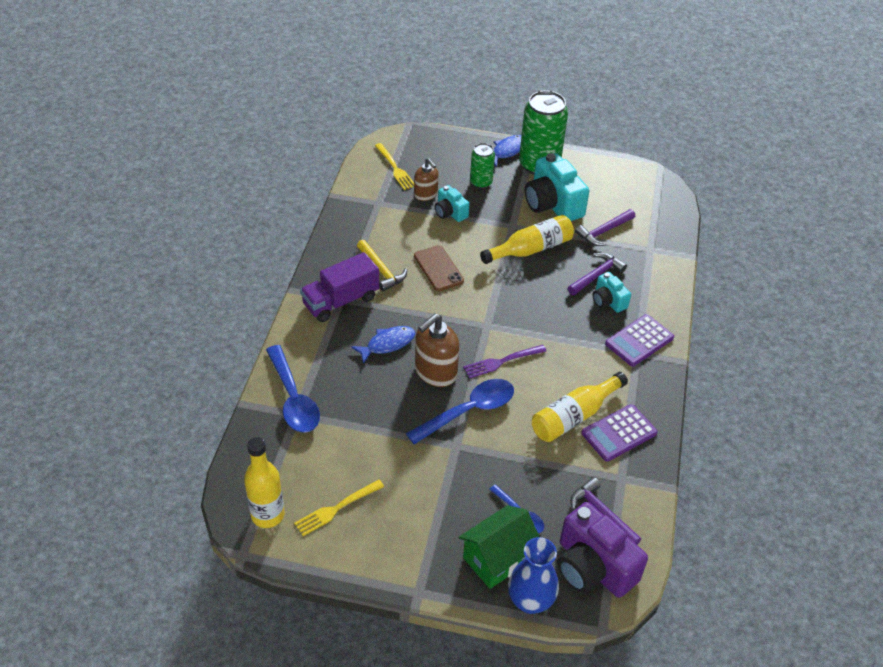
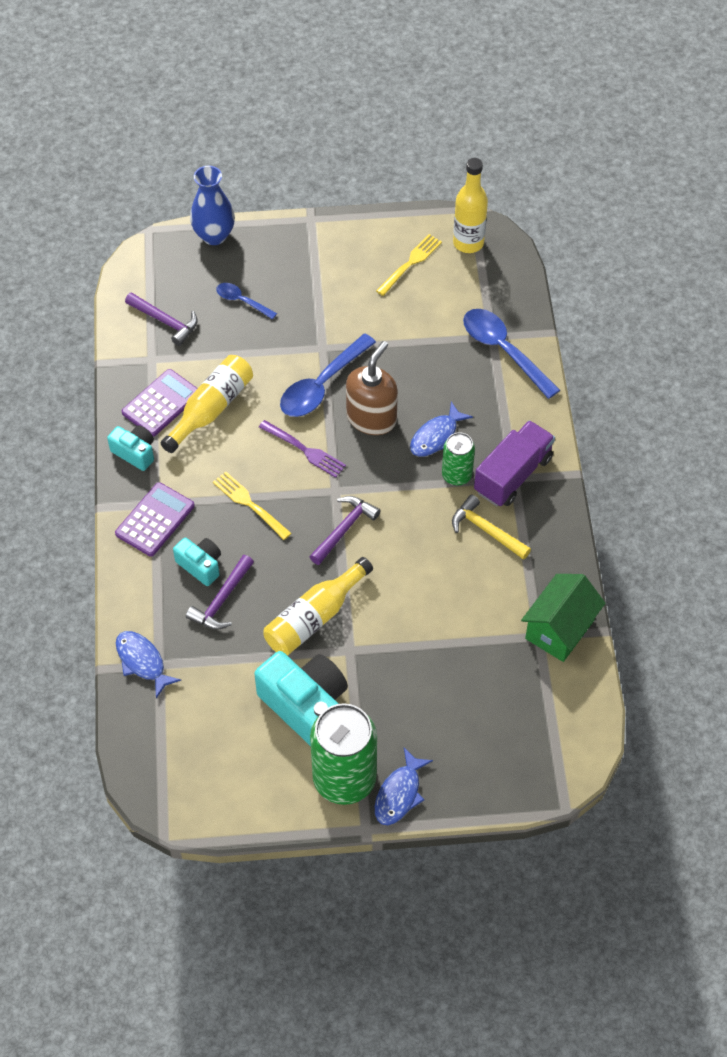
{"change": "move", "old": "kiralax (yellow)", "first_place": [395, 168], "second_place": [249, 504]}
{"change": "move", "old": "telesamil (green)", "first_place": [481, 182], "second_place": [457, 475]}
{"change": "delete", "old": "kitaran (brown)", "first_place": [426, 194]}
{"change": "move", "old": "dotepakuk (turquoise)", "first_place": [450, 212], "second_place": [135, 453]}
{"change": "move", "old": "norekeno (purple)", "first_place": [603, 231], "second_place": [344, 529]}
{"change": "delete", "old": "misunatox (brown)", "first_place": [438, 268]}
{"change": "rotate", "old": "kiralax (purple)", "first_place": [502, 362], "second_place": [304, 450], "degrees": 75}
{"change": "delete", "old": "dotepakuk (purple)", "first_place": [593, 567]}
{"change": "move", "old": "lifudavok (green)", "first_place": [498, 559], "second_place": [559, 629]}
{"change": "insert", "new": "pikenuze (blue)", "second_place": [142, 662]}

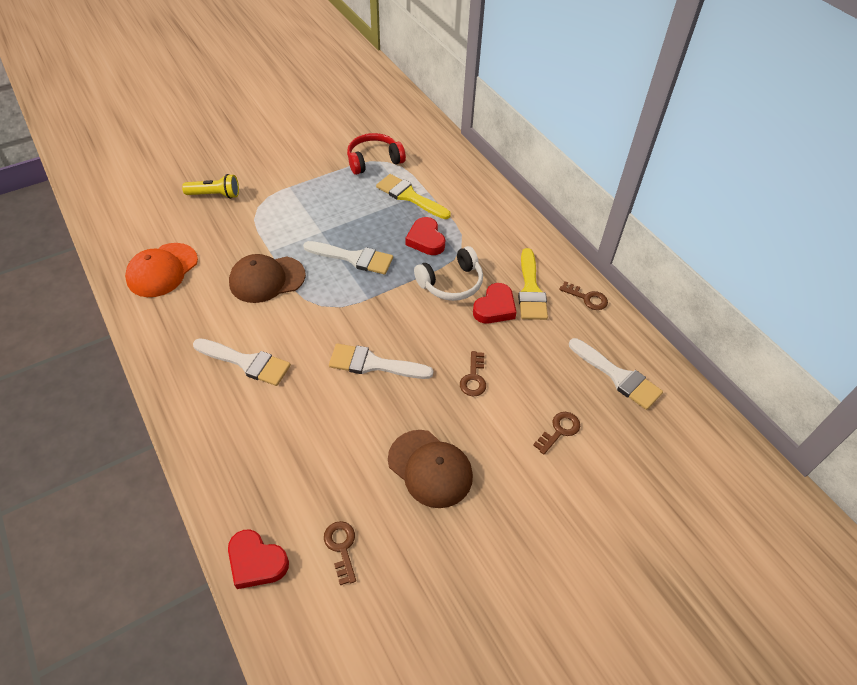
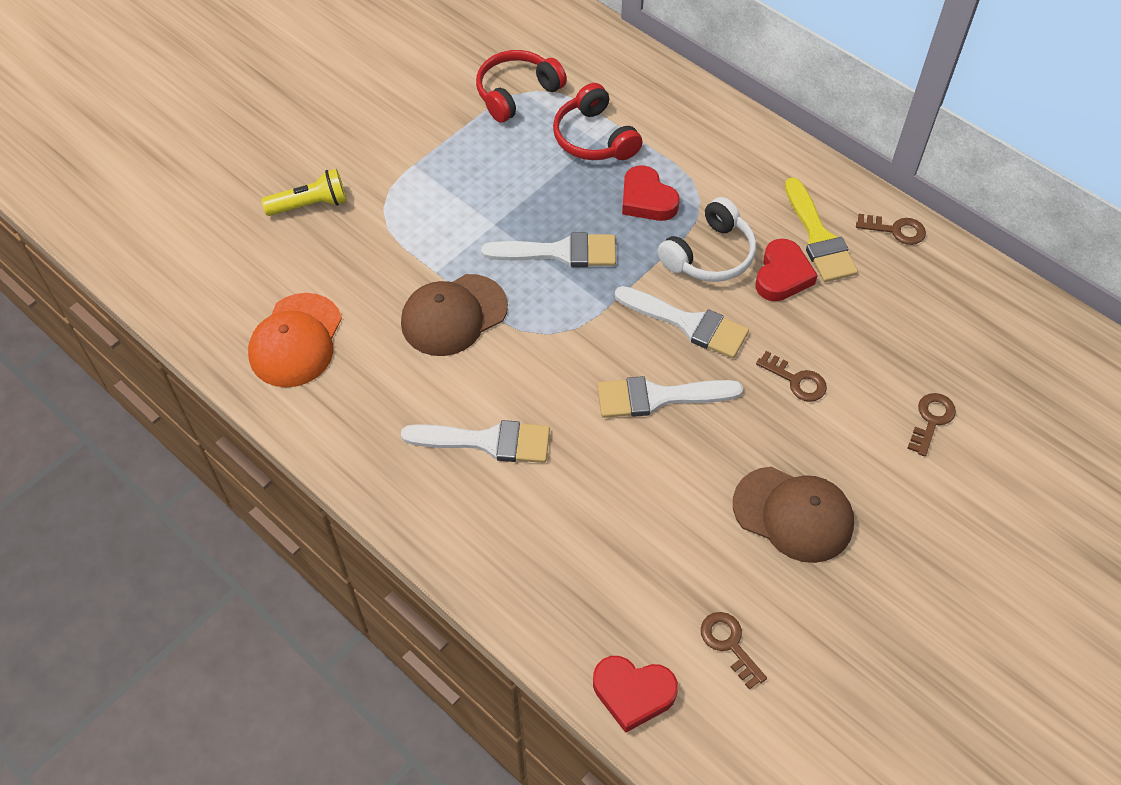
{"change": "replace", "old": "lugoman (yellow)", "new": "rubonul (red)", "first_place": [409, 196], "second_place": [594, 138]}
{"change": "move", "old": "lugoman (white)", "first_place": [618, 376], "second_place": [688, 323]}
{"change": "rotate", "old": "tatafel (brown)", "first_place": [473, 378], "second_place": [796, 380], "degrees": -45}

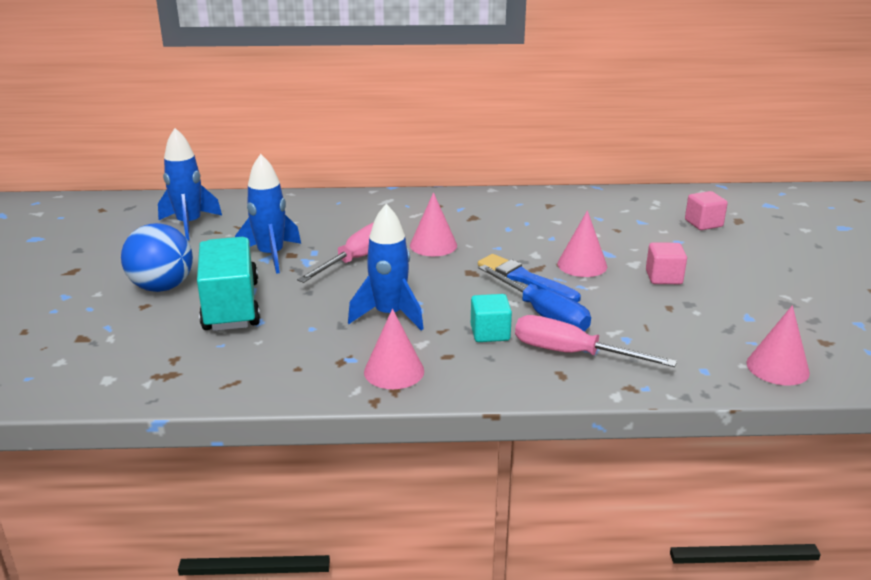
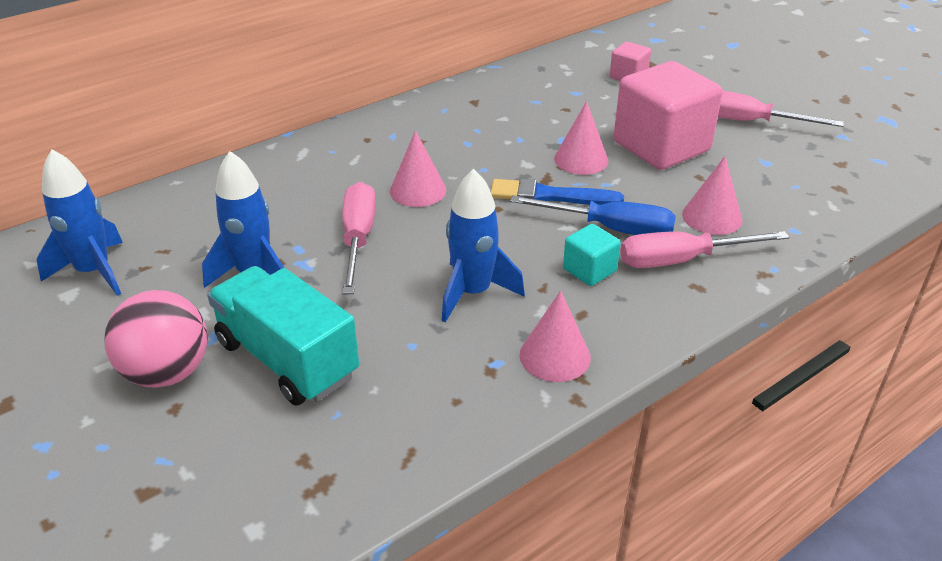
{"change": "recolor", "old": "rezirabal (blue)", "new": "rezirabal (pink)", "first_place": [162, 287], "second_place": [167, 372]}
{"change": "resize", "old": "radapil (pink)", "first_place": [663, 277], "second_place": [661, 147], "factor": 2.16}
{"change": "move", "old": "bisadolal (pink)", "first_place": [777, 367], "second_place": [712, 217]}
{"change": "insert", "new": "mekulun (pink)", "second_place": [748, 122]}

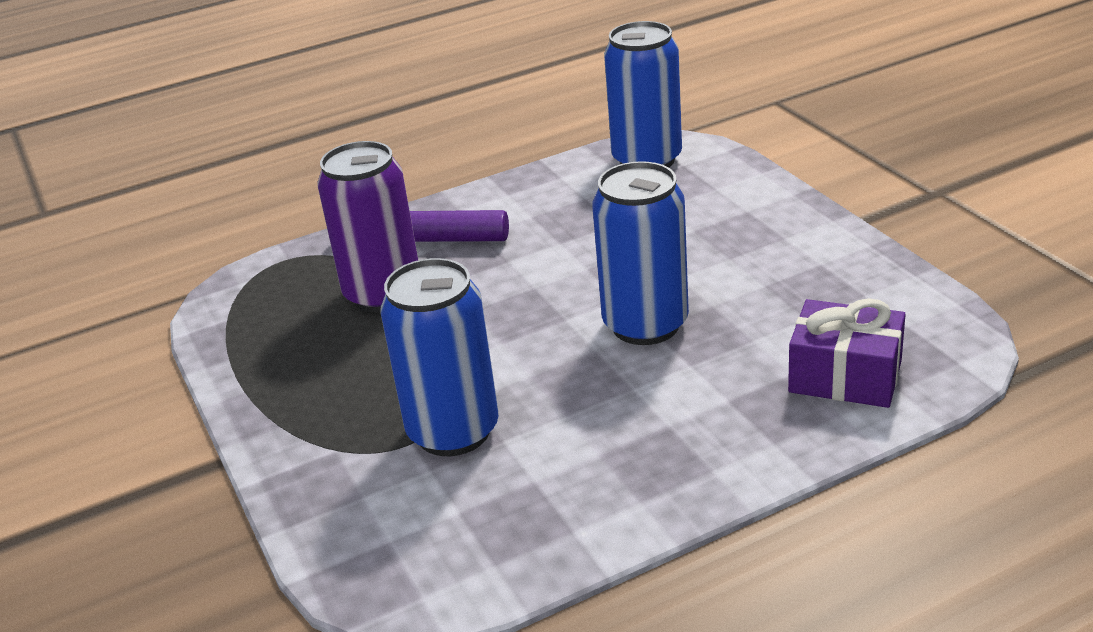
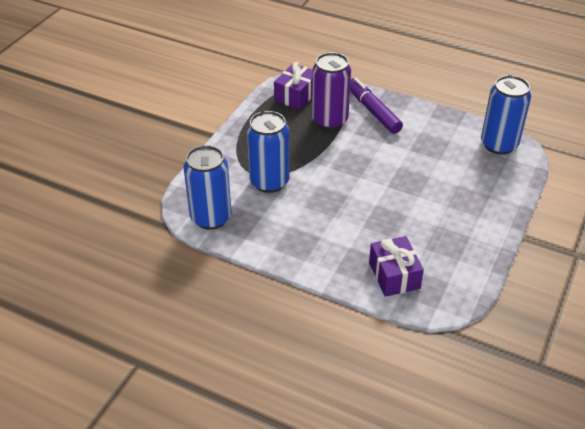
{"change": "move", "old": "telesamil (blue)", "first_place": [645, 325], "second_place": [211, 217]}
{"change": "insert", "new": "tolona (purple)", "second_place": [296, 95]}

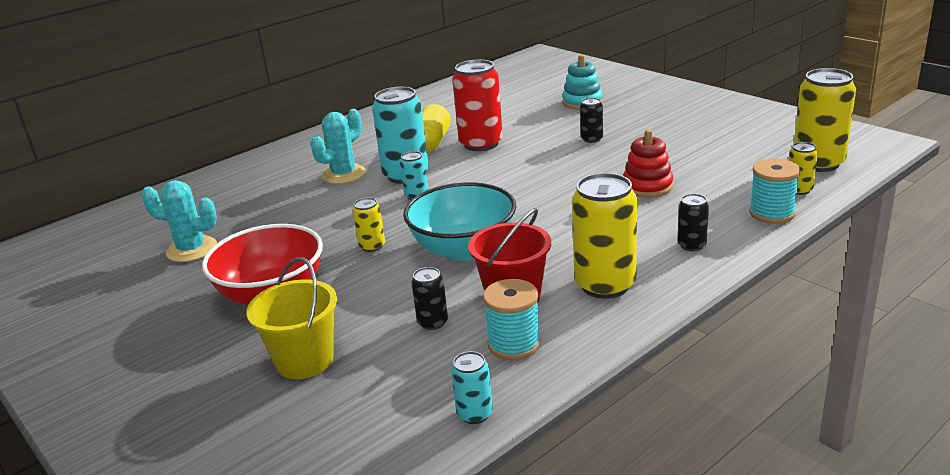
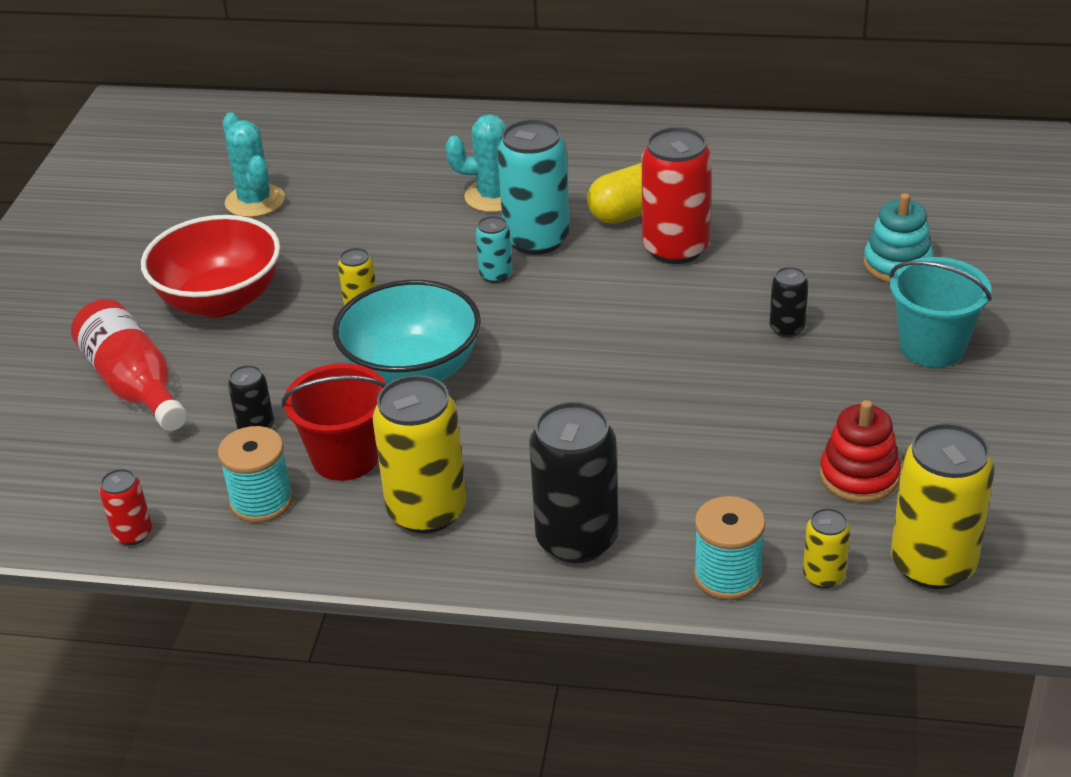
{"change": "move", "old": "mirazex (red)", "first_place": [647, 186], "second_place": [859, 476]}
{"change": "resize", "old": "telesamil (black)", "first_place": [691, 245], "second_place": [577, 539], "factor": 2.02}
{"change": "replace", "old": "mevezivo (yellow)", "new": "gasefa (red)", "first_place": [304, 360], "second_place": [135, 385]}
{"change": "recolor", "old": "telesamil (turquoise)", "new": "telesamil (red)", "first_place": [474, 414], "second_place": [133, 534]}
{"change": "insert", "new": "mevezivo (turquoise)", "second_place": [932, 347]}

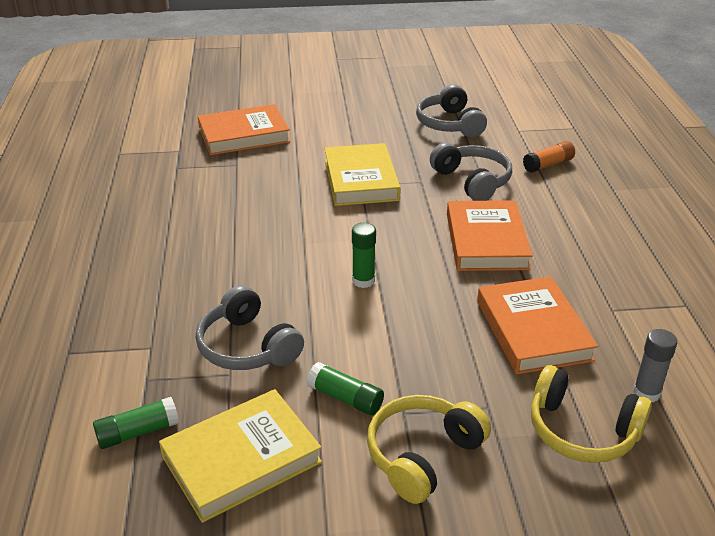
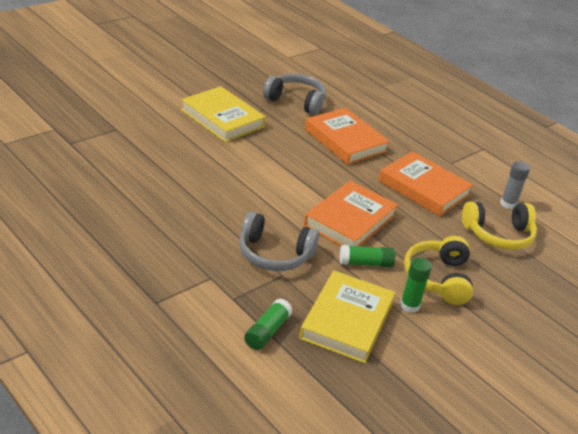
{"change": "delete", "old": "rubonul (grey)", "first_place": [449, 124]}
{"change": "move", "old": "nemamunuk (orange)", "first_place": [244, 135], "second_place": [350, 220]}
{"change": "delete", "old": "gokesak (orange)", "first_place": [548, 165]}
{"change": "move", "old": "gokesak (green)", "first_place": [363, 281], "second_place": [409, 305]}

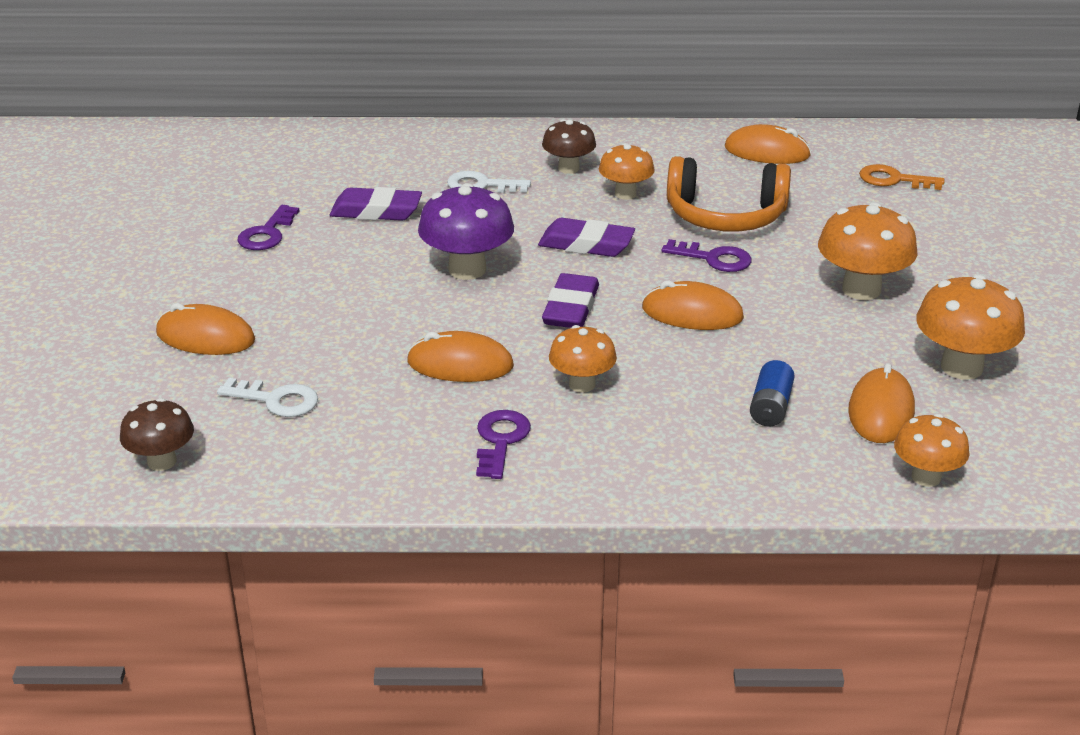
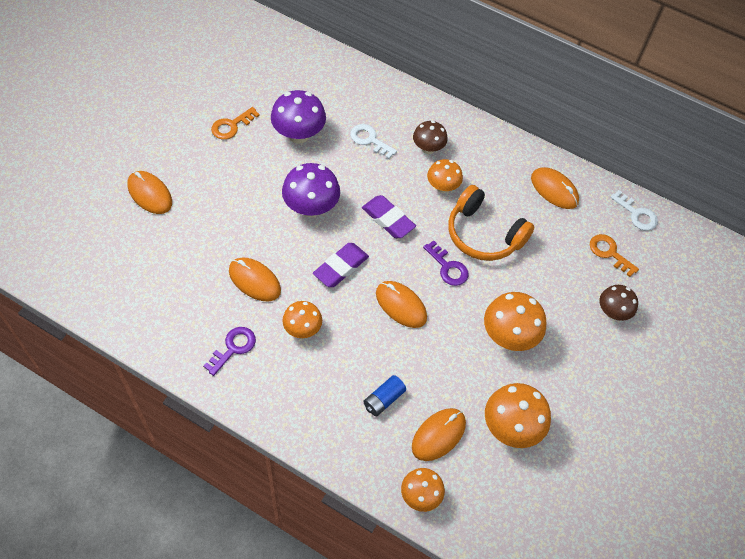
{"change": "replace", "old": "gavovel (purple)", "new": "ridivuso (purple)", "first_place": [376, 211], "second_place": [298, 135]}
{"change": "recolor", "old": "tatafel (purple)", "new": "tatafel (orange)", "first_place": [267, 233], "second_place": [232, 126]}
{"change": "move", "old": "tatafel (white)", "first_place": [276, 400], "second_place": [636, 214]}
{"change": "move", "old": "ridivuso (brown)", "first_place": [162, 461], "second_place": [612, 312]}

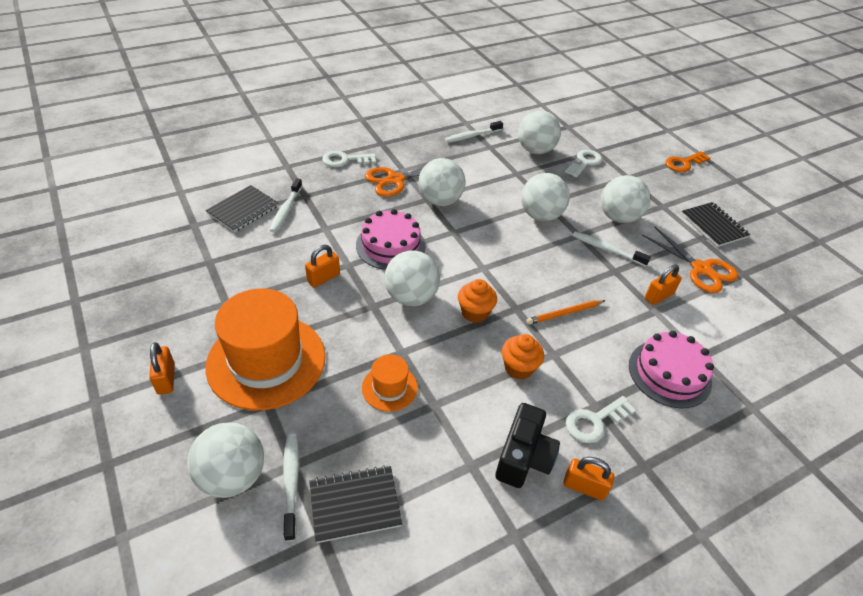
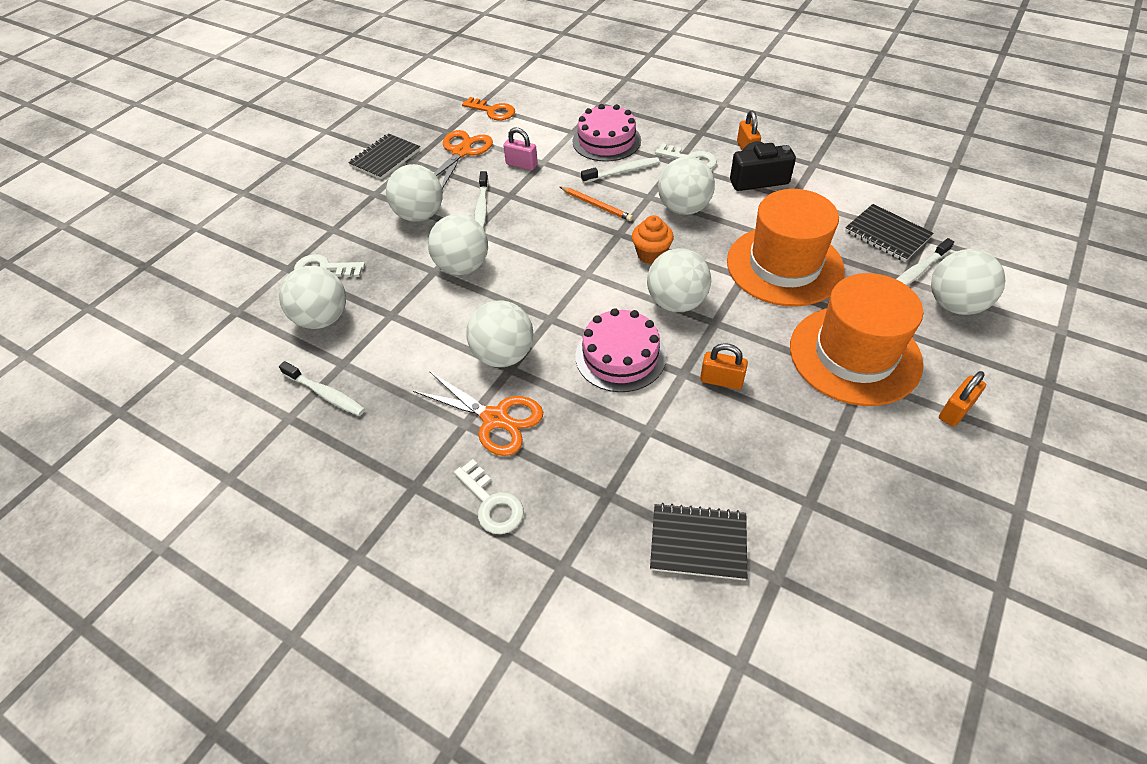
{"change": "move", "old": "tatafel (orange)", "first_place": [684, 163], "second_place": [492, 111]}
{"change": "move", "old": "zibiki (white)", "first_place": [286, 210], "second_place": [622, 171]}
{"change": "recolor", "old": "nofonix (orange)", "new": "nofonix (pink)", "first_place": [658, 296], "second_place": [521, 164]}
{"change": "replace", "old": "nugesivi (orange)", "new": "rezirabal (white)", "first_place": [518, 368], "second_place": [683, 208]}
{"change": "resize", "old": "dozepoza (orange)", "first_place": [389, 388], "second_place": [784, 265], "factor": 2.14}

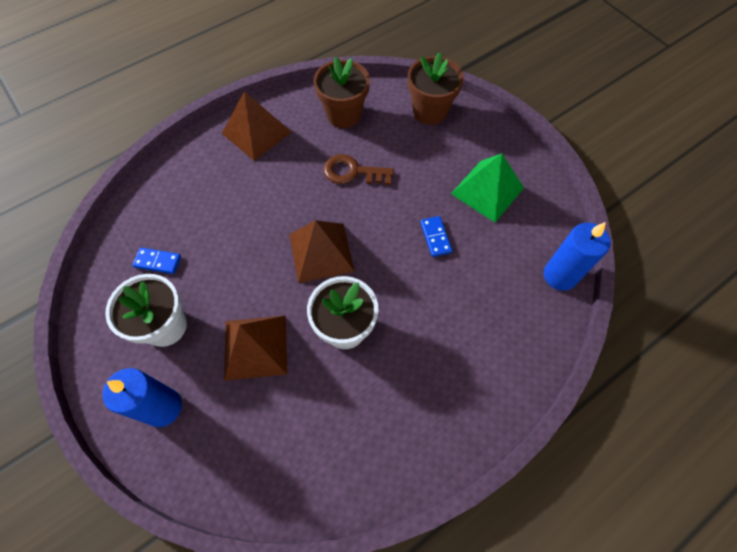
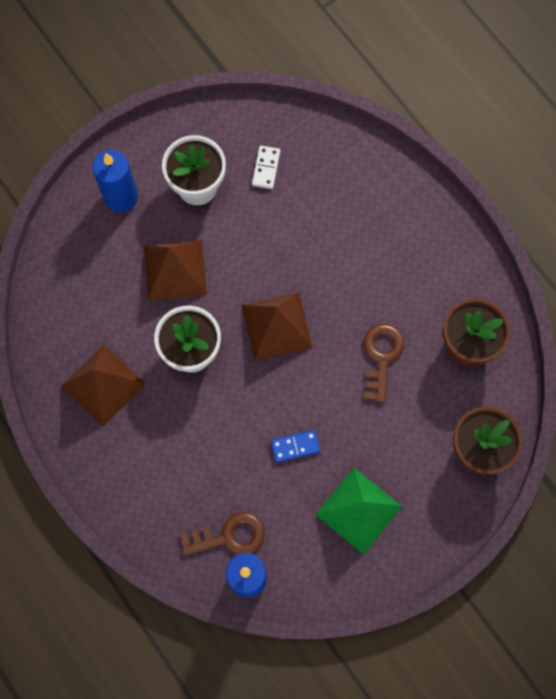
{"change": "move", "old": "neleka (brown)", "first_place": [256, 132], "second_place": [103, 385]}
{"change": "recolor", "old": "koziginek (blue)", "new": "koziginek (white)", "first_place": [158, 262], "second_place": [266, 168]}
{"change": "insert", "new": "tatafel (brown)", "second_place": [229, 536]}

